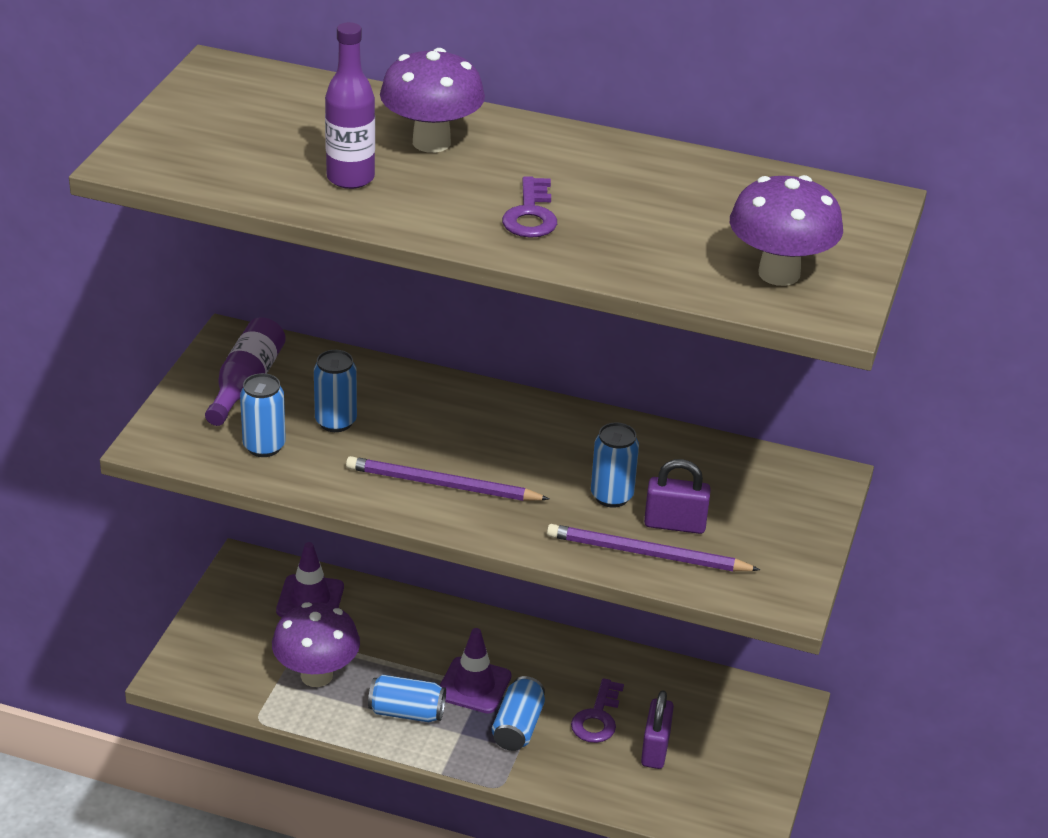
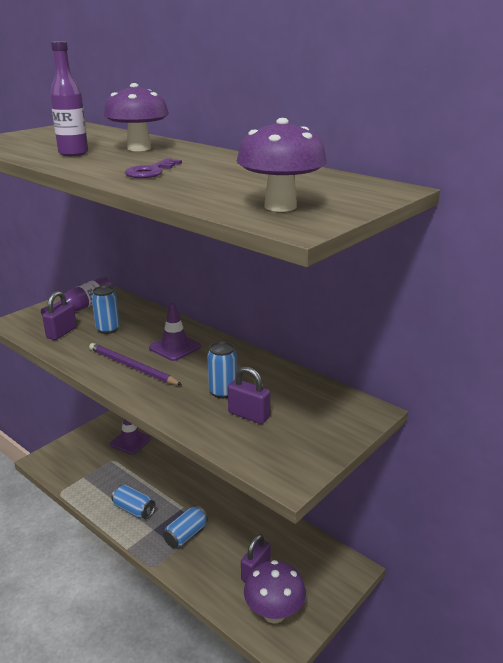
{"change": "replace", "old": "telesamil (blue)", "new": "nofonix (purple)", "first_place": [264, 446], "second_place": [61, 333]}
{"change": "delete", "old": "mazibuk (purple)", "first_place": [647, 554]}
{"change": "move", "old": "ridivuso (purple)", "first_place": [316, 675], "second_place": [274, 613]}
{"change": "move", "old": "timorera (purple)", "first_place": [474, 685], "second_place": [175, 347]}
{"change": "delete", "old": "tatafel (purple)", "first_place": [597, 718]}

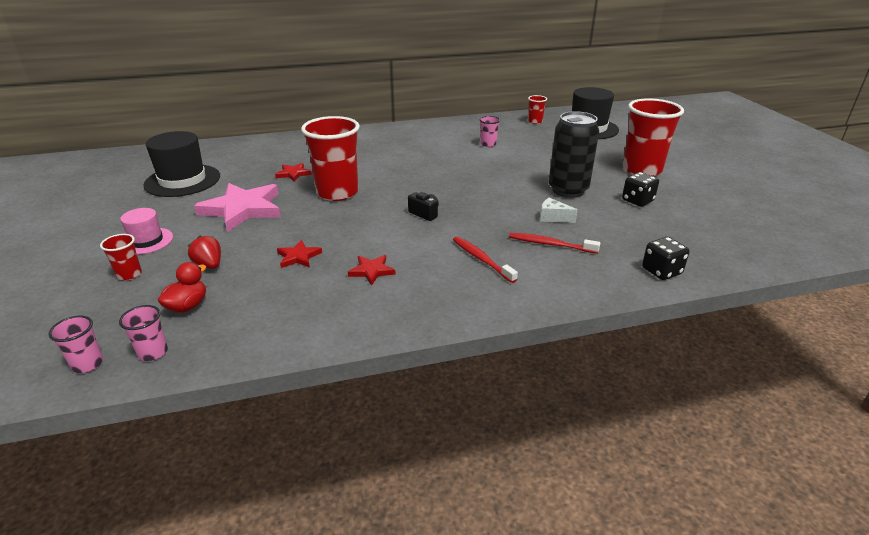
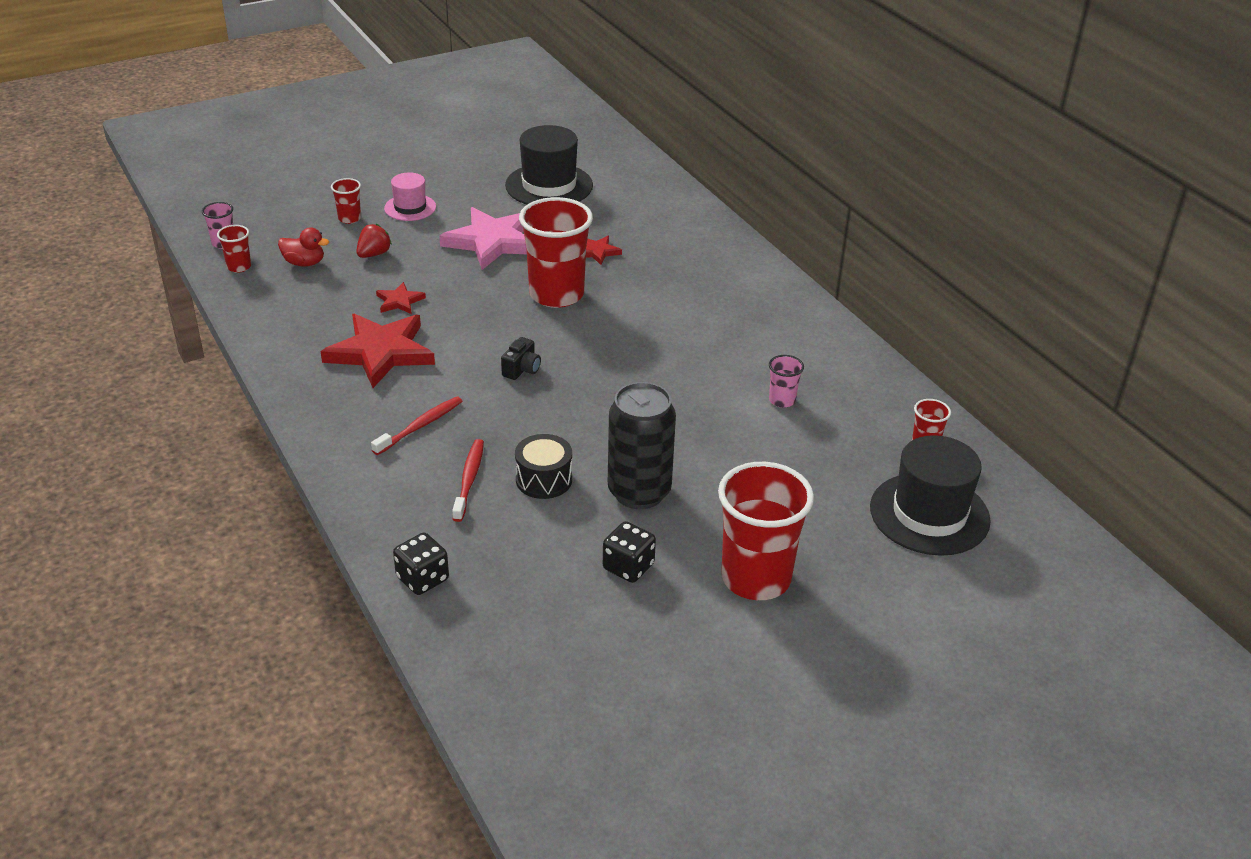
{"change": "replace", "old": "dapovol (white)", "new": "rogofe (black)", "first_place": [553, 218], "second_place": [544, 479]}
{"change": "resize", "old": "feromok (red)", "first_place": [372, 271], "second_place": [381, 353], "factor": 2.14}
{"change": "recolor", "old": "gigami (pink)", "new": "gigami (red)", "first_place": [153, 352], "second_place": [239, 267]}

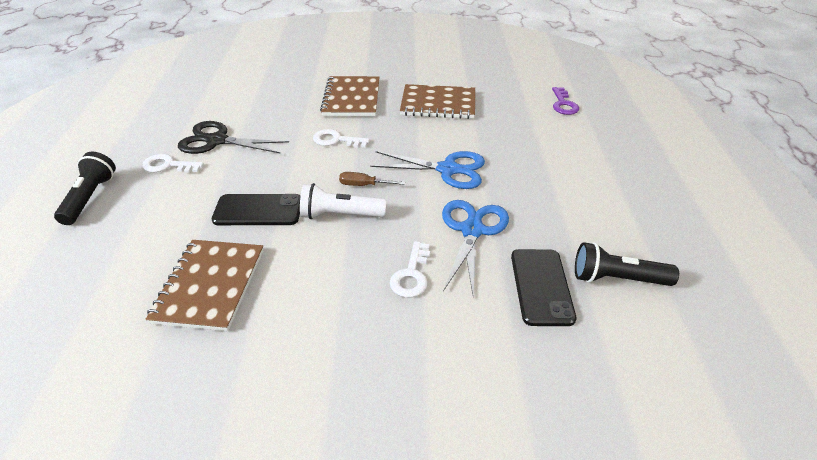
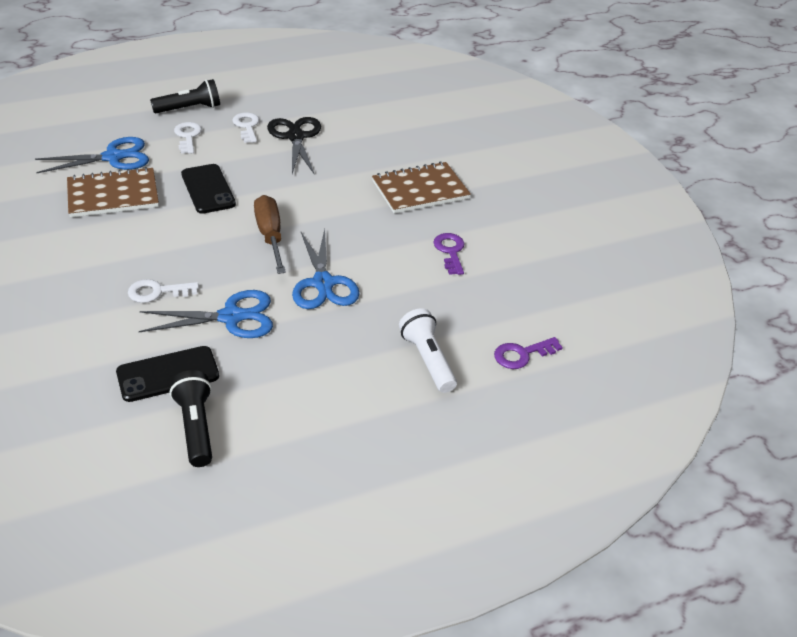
{"change": "replace", "old": "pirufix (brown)", "new": "tatafel (purple)", "first_place": [438, 104], "second_place": [450, 251]}
{"change": "move", "old": "tatafel (white)", "first_place": [336, 140], "second_place": [188, 136]}
{"change": "resize", "old": "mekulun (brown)", "first_place": [364, 185], "second_place": [270, 236], "factor": 1.78}
{"change": "move", "old": "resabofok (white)", "first_place": [340, 215], "second_place": [427, 360]}
{"change": "insert", "new": "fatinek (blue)", "second_place": [113, 157]}

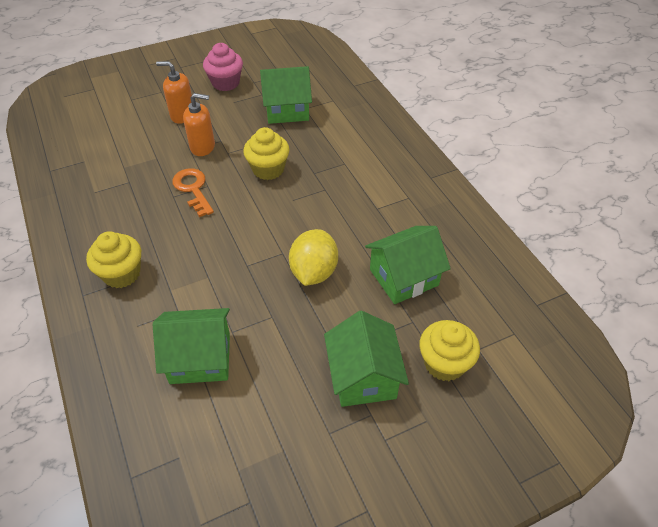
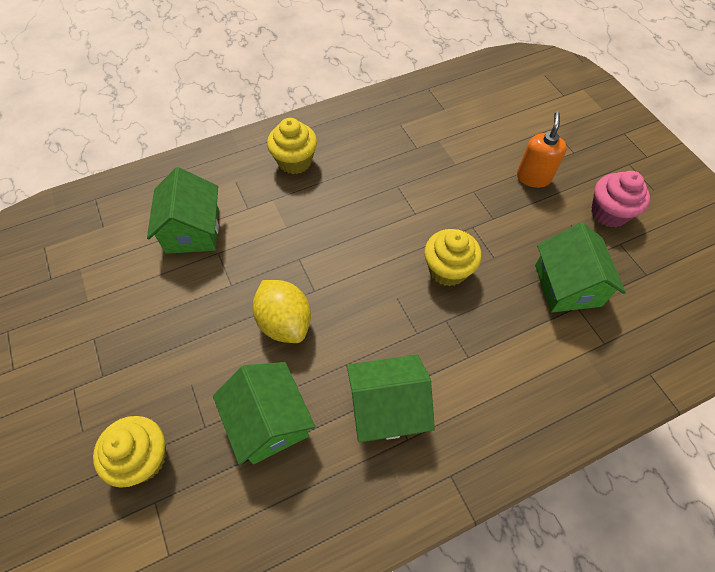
{"change": "delete", "old": "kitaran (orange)", "first_place": [203, 147]}
{"change": "delete", "old": "tatafel (orange)", "first_place": [193, 189]}
{"change": "rotate", "old": "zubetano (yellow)", "first_place": [313, 272], "second_place": [285, 322], "degrees": 45}
{"change": "move", "old": "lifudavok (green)", "first_place": [363, 376], "second_place": [387, 408]}

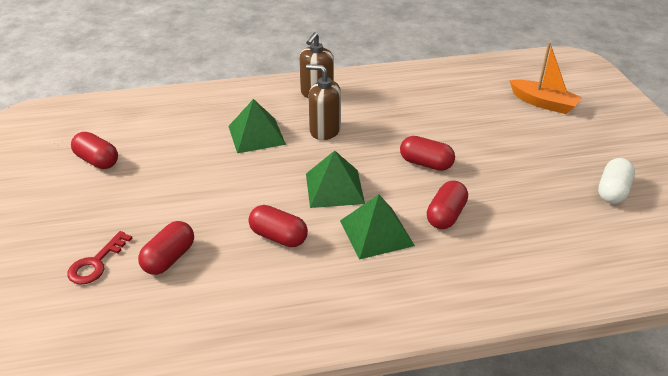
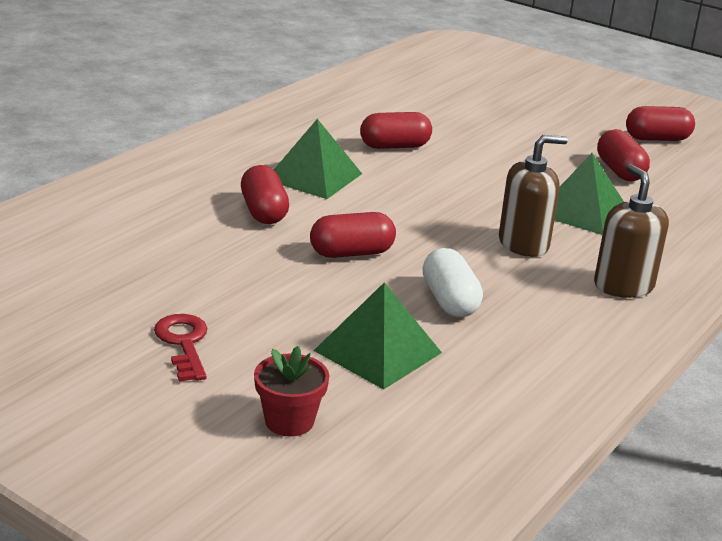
{"change": "replace", "old": "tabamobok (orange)", "new": "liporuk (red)", "first_place": [543, 103], "second_place": [289, 421]}
{"change": "move", "old": "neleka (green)", "first_place": [334, 188], "second_place": [377, 351]}
{"change": "move", "old": "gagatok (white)", "first_place": [612, 191], "second_place": [449, 301]}
{"change": "move", "old": "gagatok (red)", "first_place": [169, 258], "second_place": [619, 171]}
{"change": "move", "old": "tatafel (red)", "first_place": [96, 263], "second_place": [183, 343]}

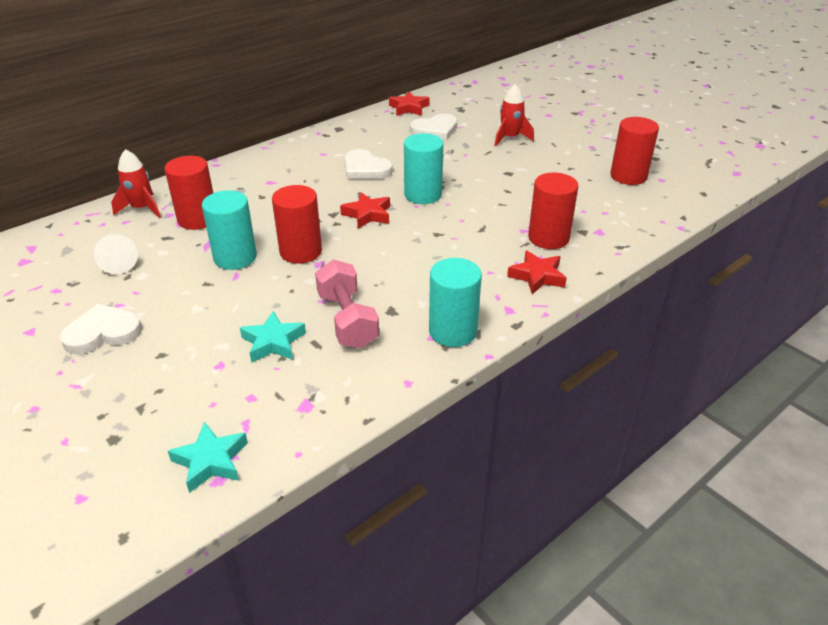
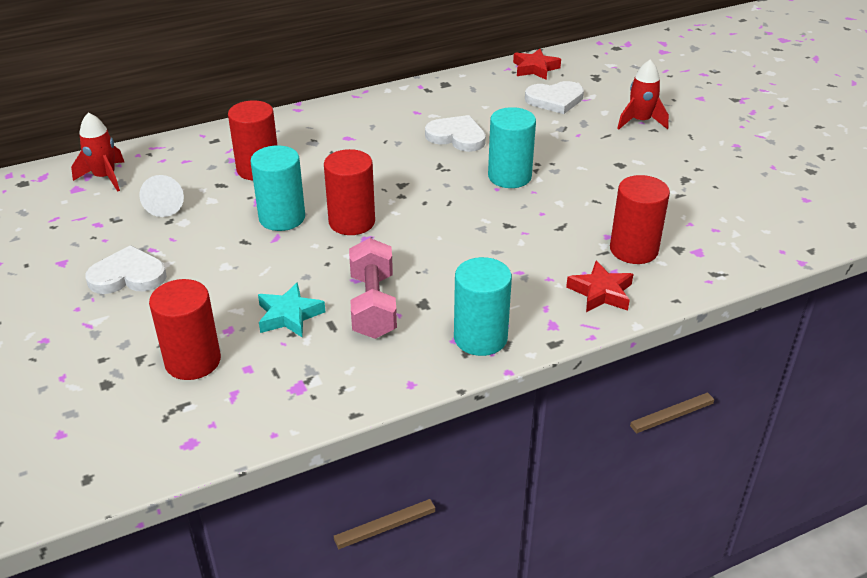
{"change": "move", "old": "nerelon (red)", "first_place": [628, 176], "second_place": [193, 361]}
{"change": "move", "old": "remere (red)", "first_place": [142, 209], "second_place": [105, 177]}
{"change": "rotate", "old": "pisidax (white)", "first_place": [365, 169], "second_place": [457, 137], "degrees": 150}
{"change": "delete", "old": "feromok (red)", "first_place": [367, 214]}
{"change": "delete", "old": "feromok (turquoise)", "first_place": [211, 461]}

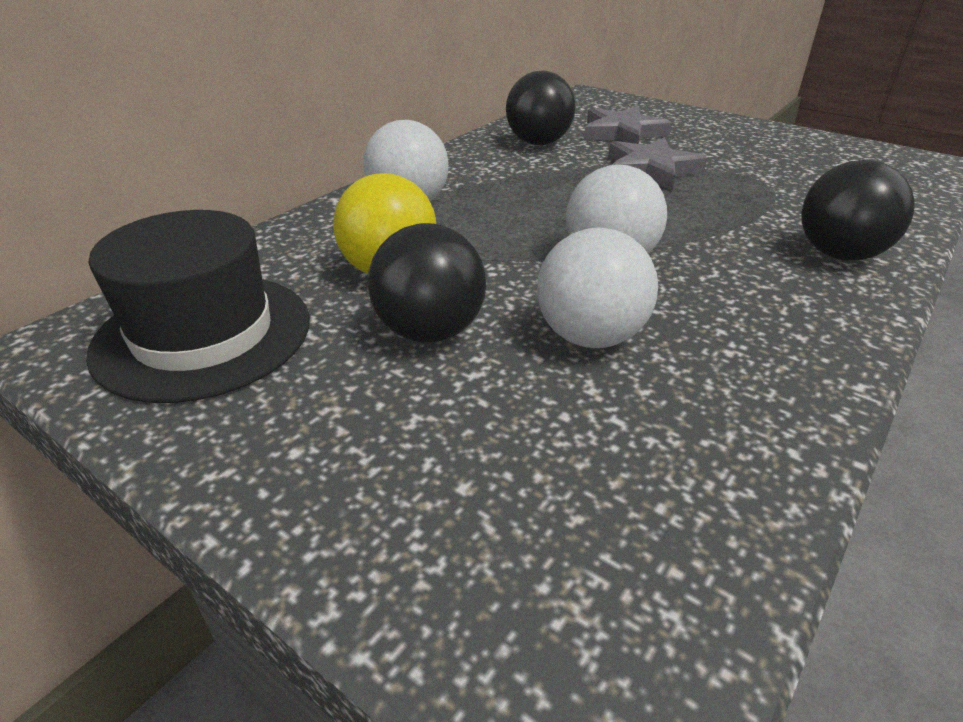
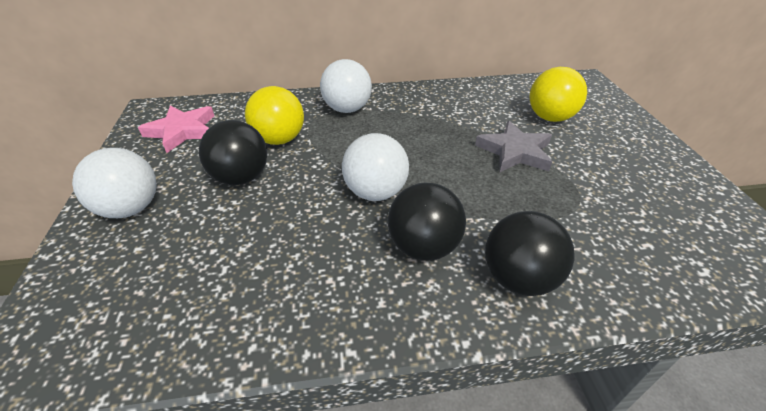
{"change": "move", "old": "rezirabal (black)", "first_place": [538, 143], "second_place": [423, 247]}
{"change": "replace", "old": "feromok (grey)", "new": "rezirabal (yellow)", "first_place": [622, 133], "second_place": [550, 118]}
{"change": "replace", "old": "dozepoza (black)", "new": "feromok (pink)", "first_place": [203, 334], "second_place": [182, 131]}
{"change": "move", "old": "rezirabal (white)", "first_place": [590, 337], "second_place": [131, 208]}

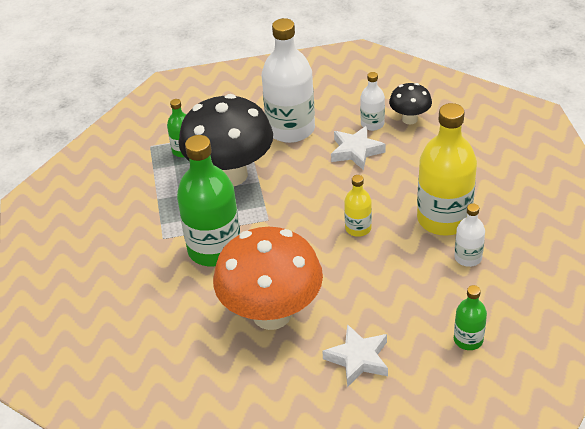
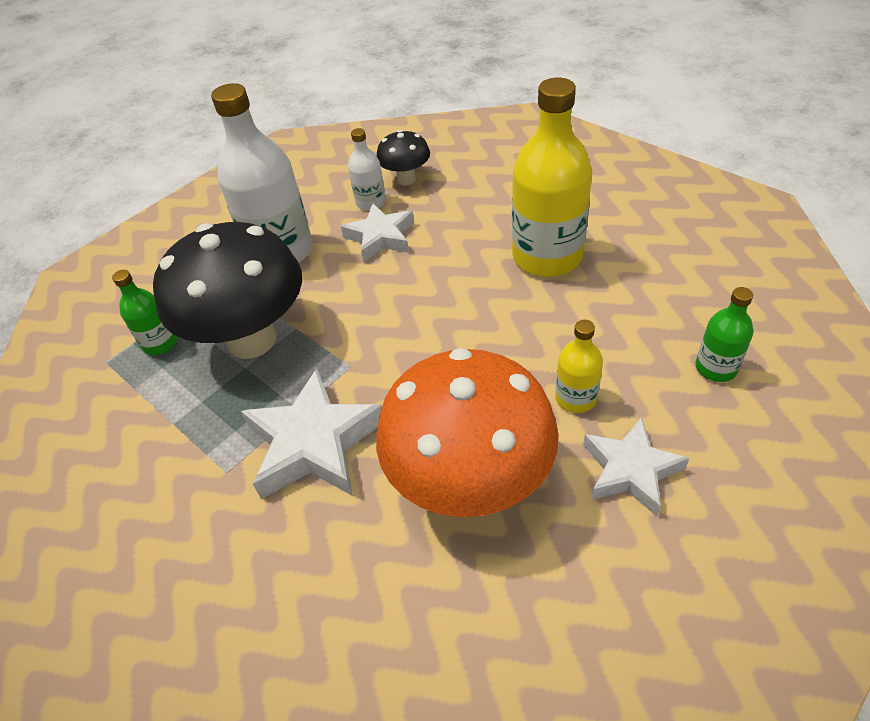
{"change": "replace", "old": "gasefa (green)", "new": "feromok (white)", "first_place": [214, 249], "second_place": [314, 443]}
{"change": "move", "old": "gasefa (yellow)", "first_place": [358, 228], "second_place": [575, 398]}
{"change": "delete", "old": "gasefa (white)", "first_place": [468, 257]}

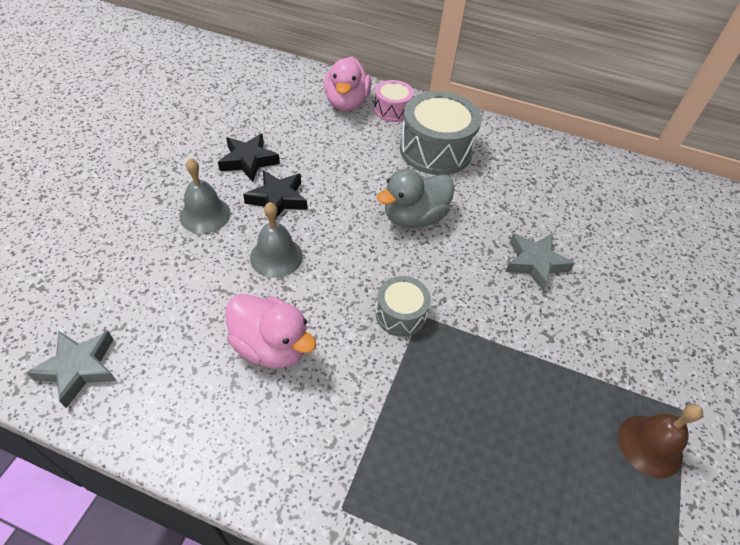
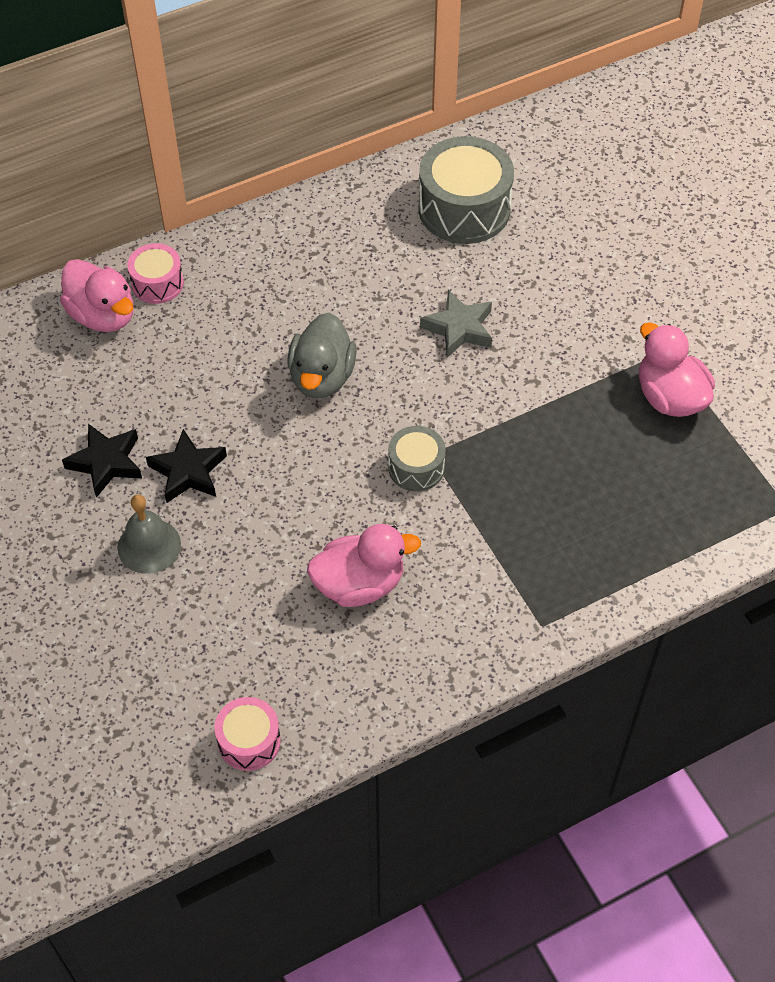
{"change": "move", "old": "rogofe (grey)", "first_place": [435, 150], "second_place": [464, 209]}
{"change": "delete", "old": "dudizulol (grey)", "first_place": [276, 256]}
{"change": "replace", "old": "feromok (grey)", "new": "rogofe (pink)", "first_place": [79, 368], "second_place": [249, 741]}
{"change": "replace", "old": "dudizulol (brown)", "new": "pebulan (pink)", "first_place": [650, 445], "second_place": [669, 397]}

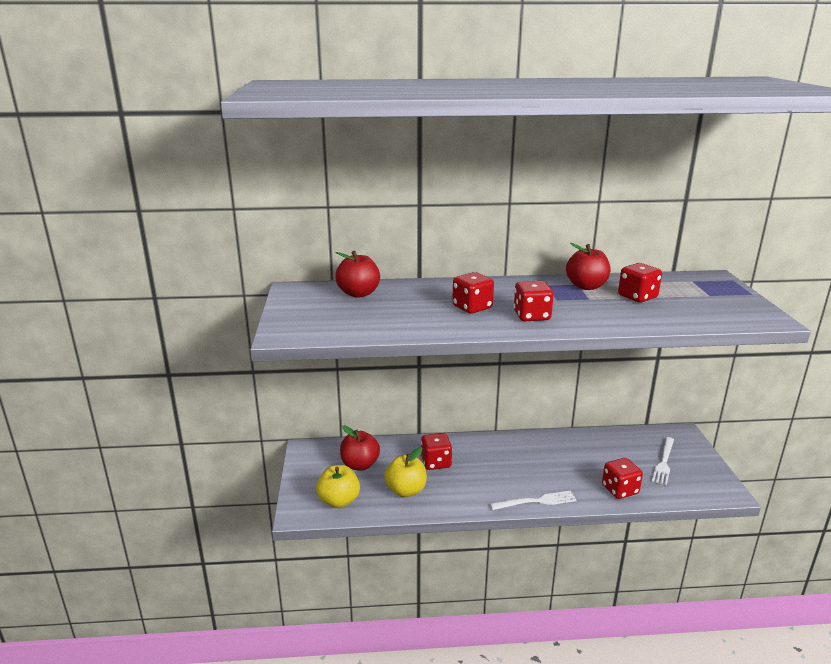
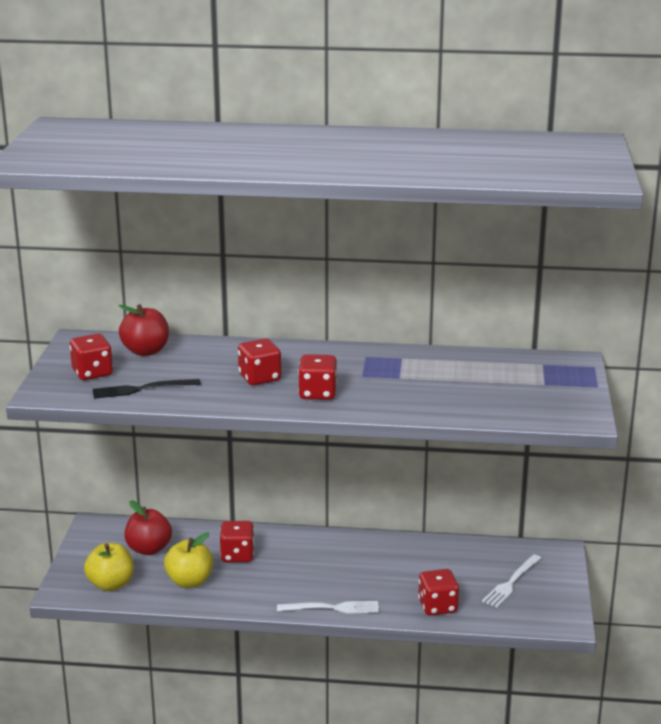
{"change": "delete", "old": "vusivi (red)", "first_place": [586, 286]}
{"change": "move", "old": "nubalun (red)", "first_place": [637, 297], "second_place": [92, 373]}
{"change": "insert", "new": "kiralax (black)", "second_place": [141, 389]}

